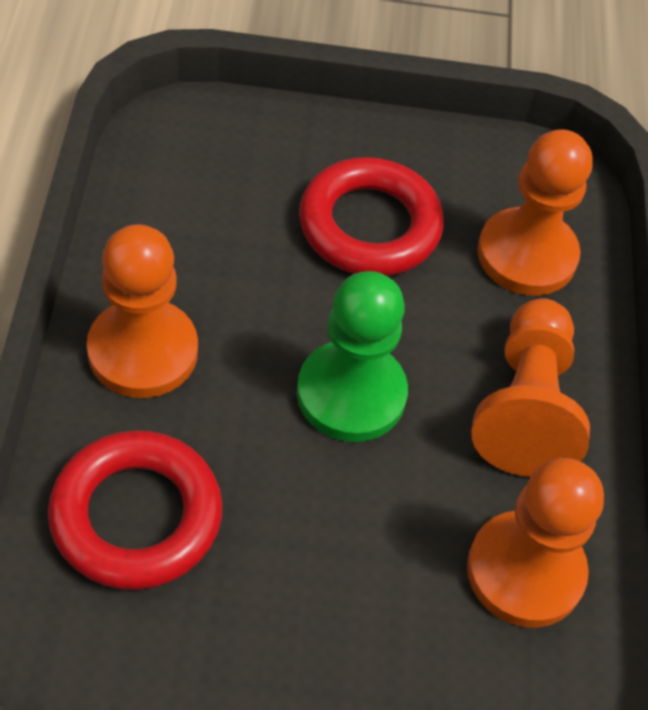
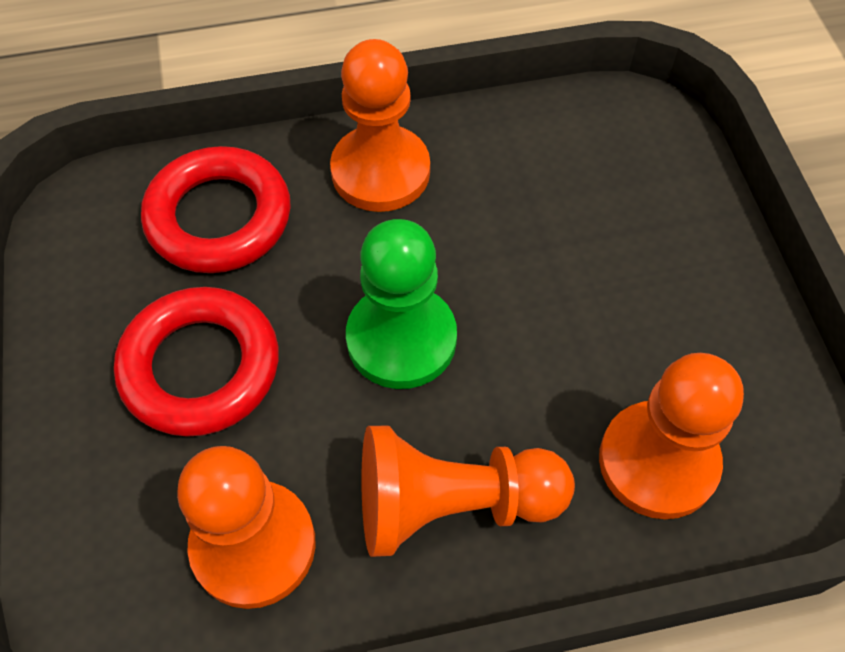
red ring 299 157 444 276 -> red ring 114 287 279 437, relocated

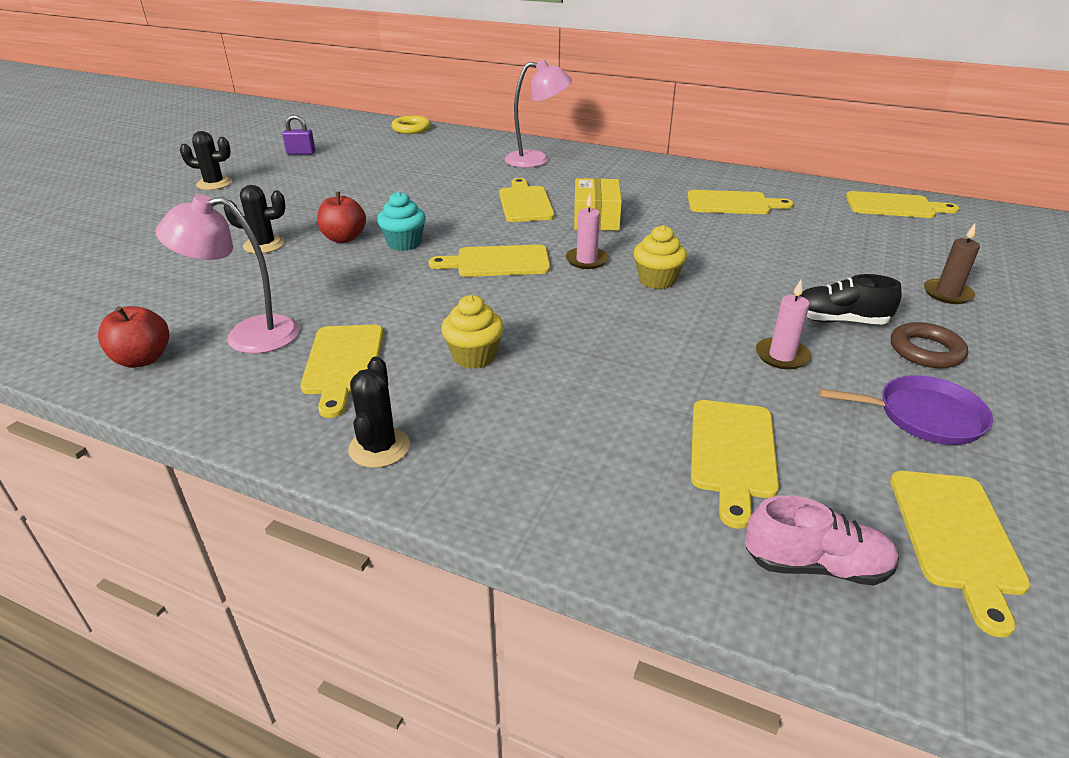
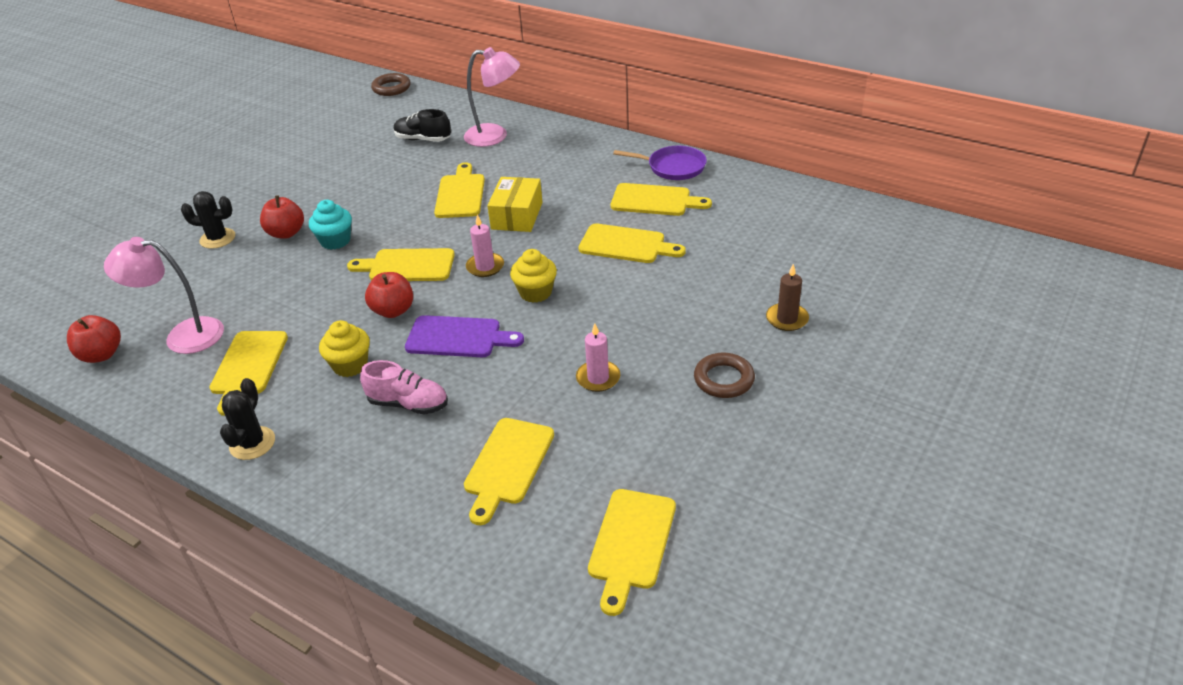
pink shoe 745 495 899 585 -> pink shoe 360 360 448 415, relocated
none -> red apple 365 272 413 318
yellow ring 391 116 431 134 -> brown ring 371 73 411 96
black shoe 799 274 901 325 -> black shoe 394 109 451 142, relocated
none -> purple cutting board 405 315 524 357
yellow cutting board 846 191 959 218 -> yellow cutting board 578 223 686 263, relocated
purple pan 818 375 993 445 -> purple pan 613 146 707 180, relocated
black cactus 180 131 232 190 -> none
purple padlock 282 115 315 155 -> none

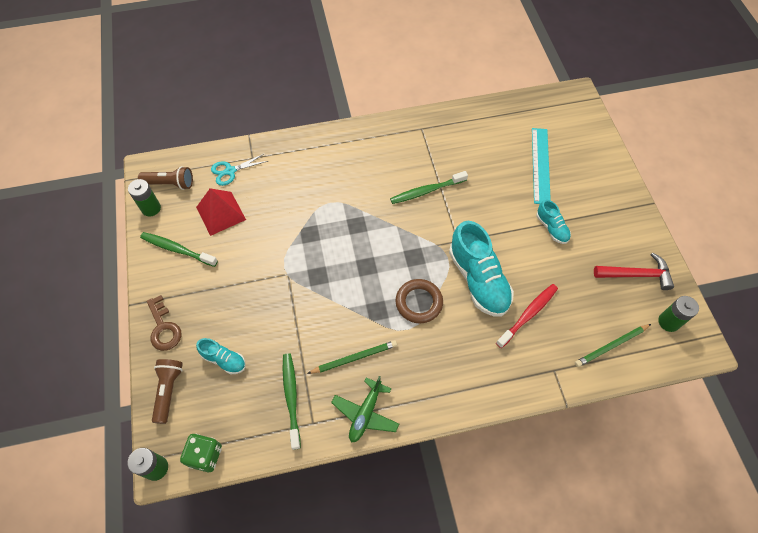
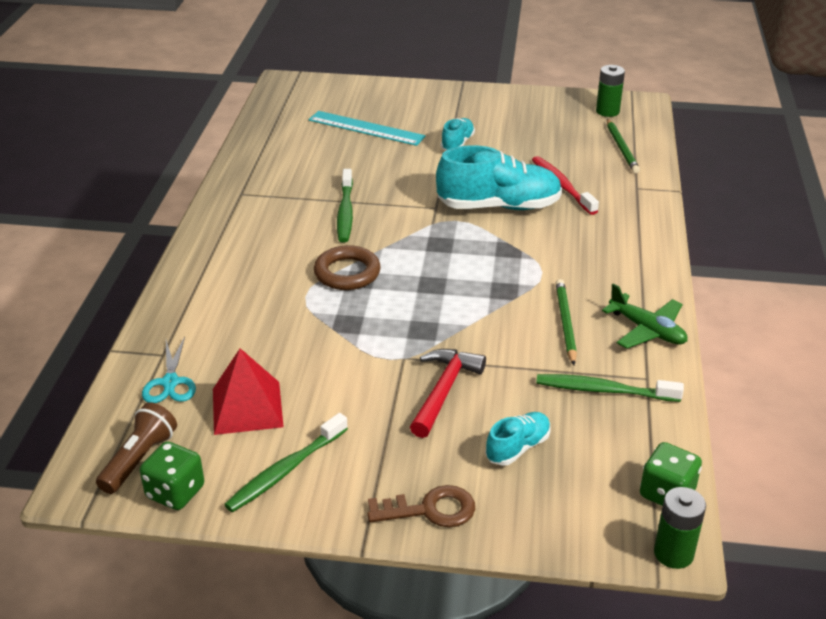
green battery 128 179 161 217 -> green dice 140 441 204 510
brown ring 395 279 443 324 -> brown ring 314 245 381 290, relocated
red hammer 594 252 674 290 -> red hammer 410 349 486 438, relocated
turquoise shoe 536 200 571 244 -> turquoise shoe 441 118 475 151, 60 degrees counterclockwise
brown flashlight 152 359 183 424 -> none

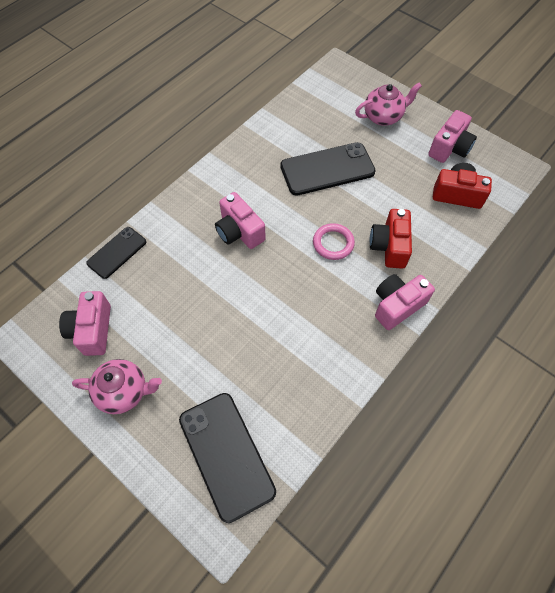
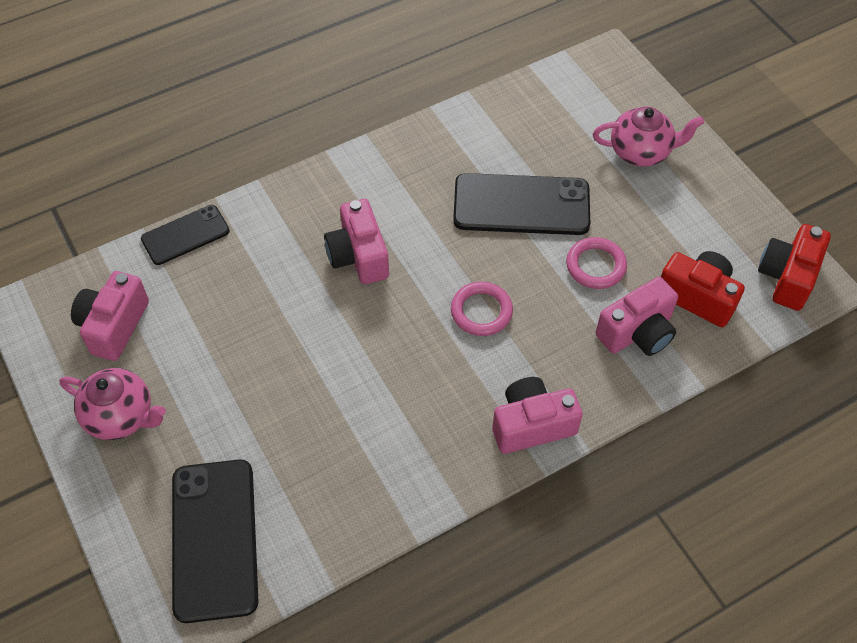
none -> pink ring 566 237 627 289
pink camera 428 110 477 163 -> pink camera 596 277 678 356, relocated
red camera 370 209 412 269 -> red camera 758 224 831 311, relocated

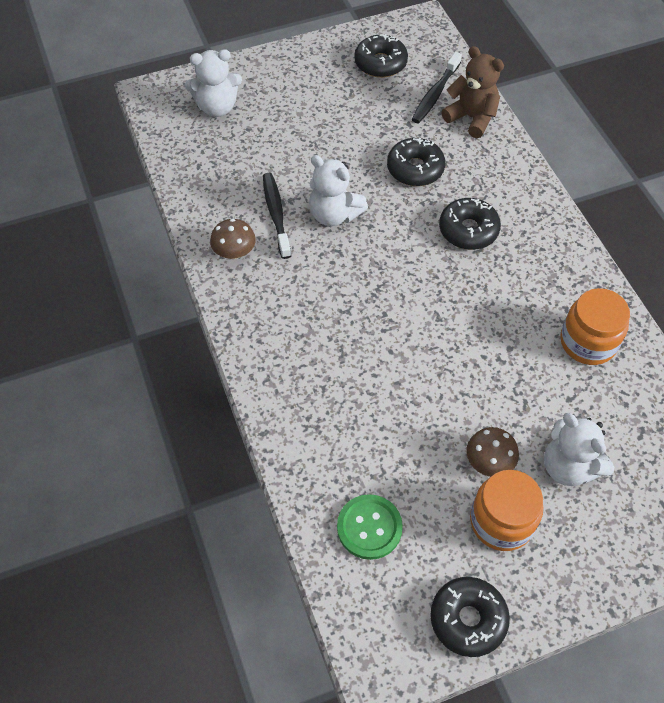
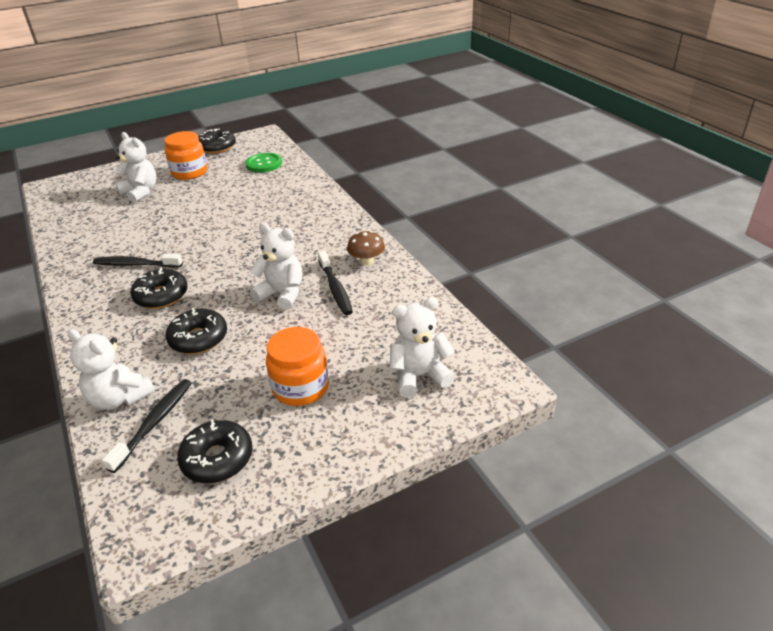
brown teddy bear 441 46 504 138 -> white teddy bear 68 329 155 410
none -> black toothbrush 93 254 183 268
orange jar 560 288 630 365 -> orange jar 266 327 329 406, relocated
brown mushroom 466 427 519 477 -> none

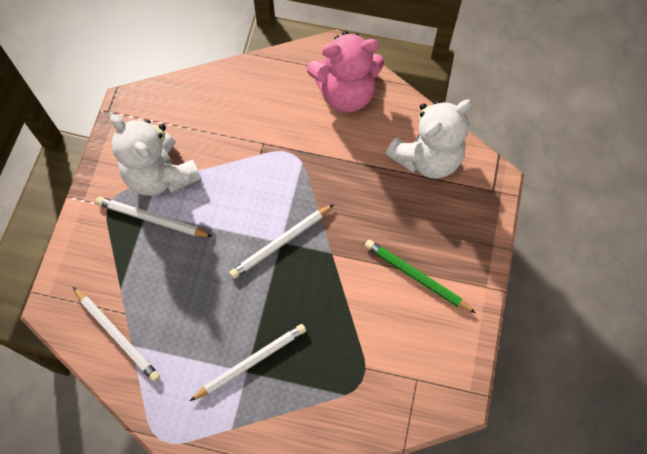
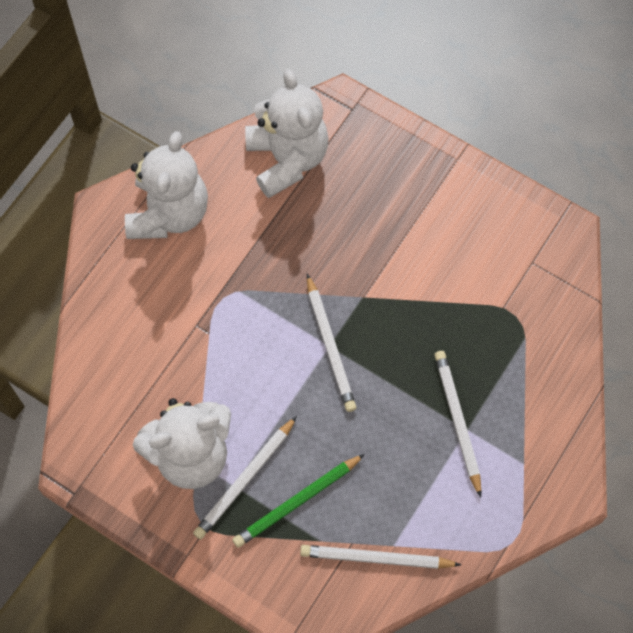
pink teddy bear 307 31 384 112 -> white teddy bear 125 131 208 239
green pencil 365 240 476 313 -> green pencil 232 454 365 548, relocated
white pencil 73 287 160 382 -> white pencil 300 545 461 569, 150 degrees counterclockwise

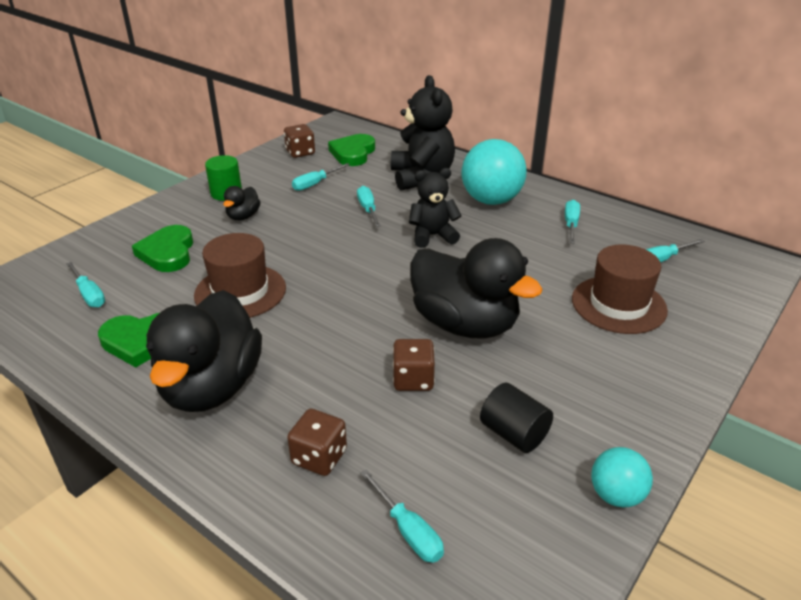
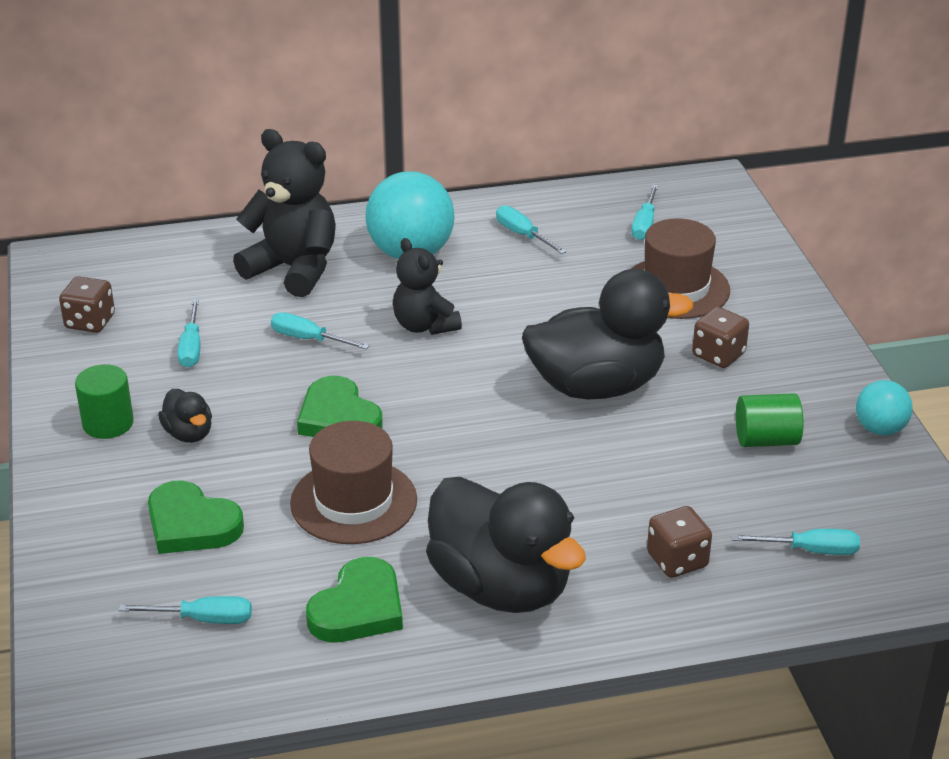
green heart 328 134 375 166 -> green heart 297 376 383 437, relocated
black teddy bear 409 168 462 248 -> black teddy bear 393 238 462 335, 60 degrees counterclockwise
brown dice 393 339 435 391 -> brown dice 692 307 749 368, relocated
black cylinder 480 382 553 453 -> green cylinder 736 393 803 447

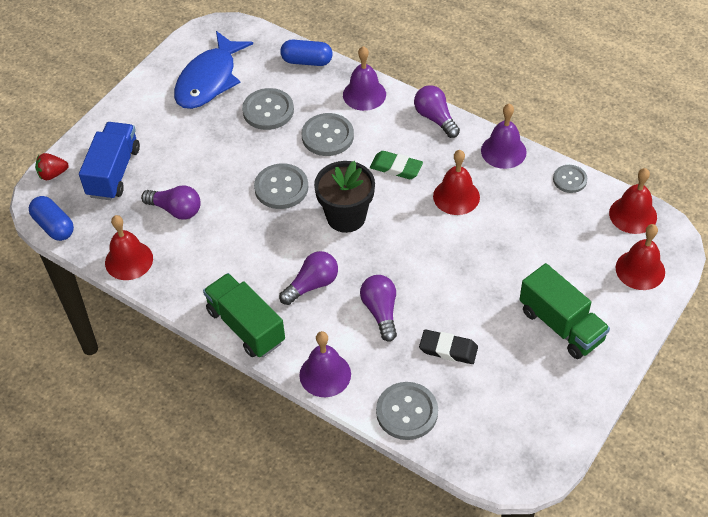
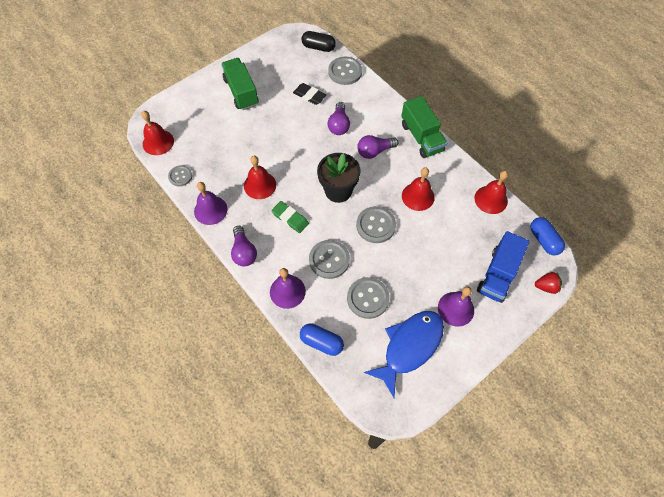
none -> black capsule 301 31 336 52
red bell 616 224 665 290 -> red bell 402 167 435 211, relocated
purple bell 299 331 351 397 -> purple bell 438 286 474 327, relocated
purple light bulb 141 185 201 220 -> none

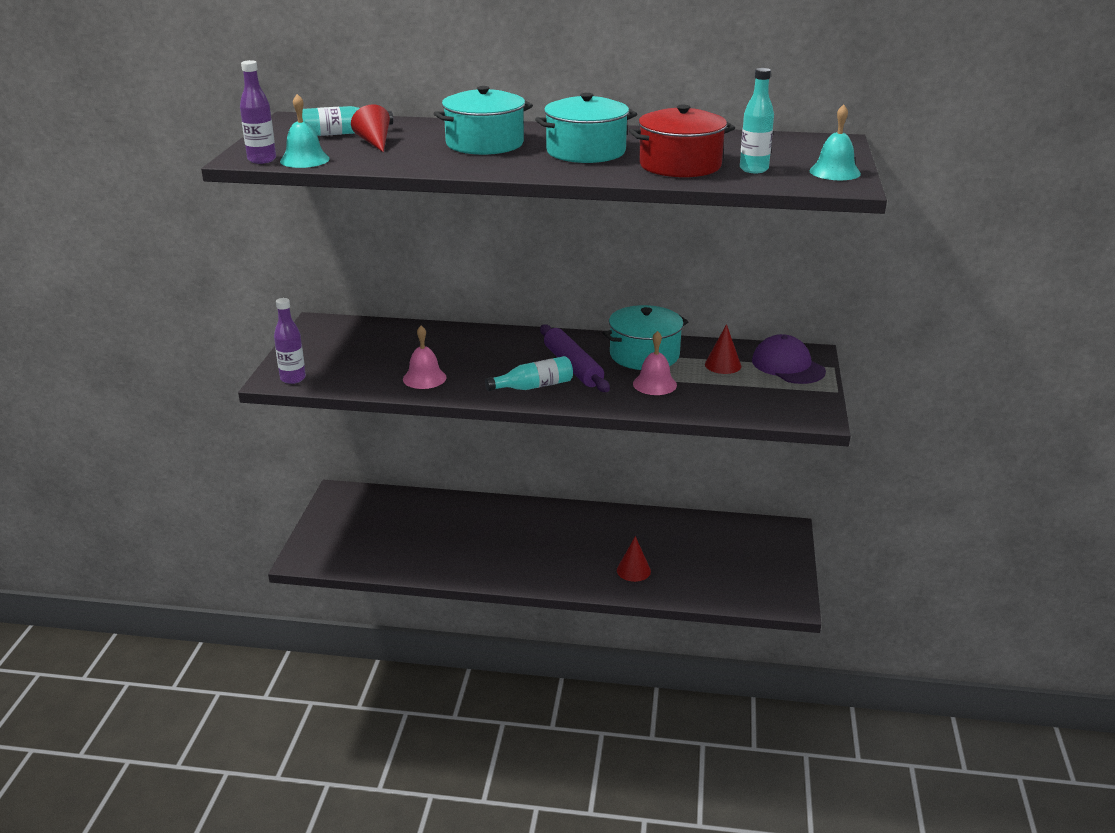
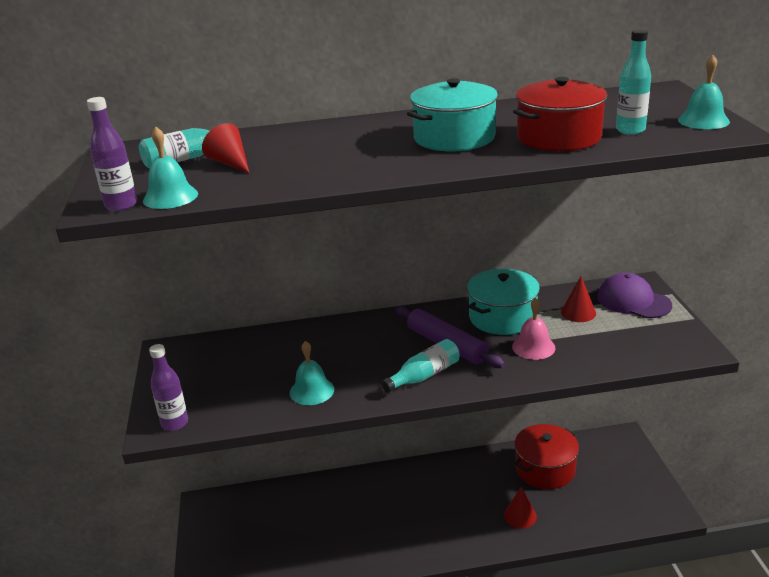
pink bell 403 326 447 389 -> turquoise bell 290 341 334 405
none -> red pot 514 424 579 489
turquoise pot 434 86 533 155 -> none

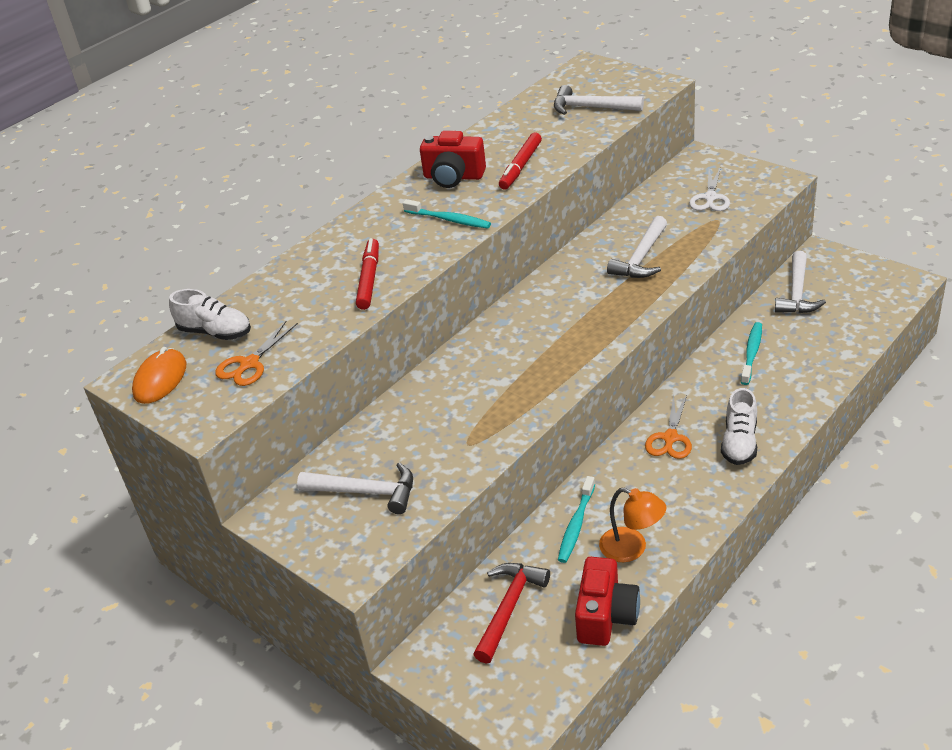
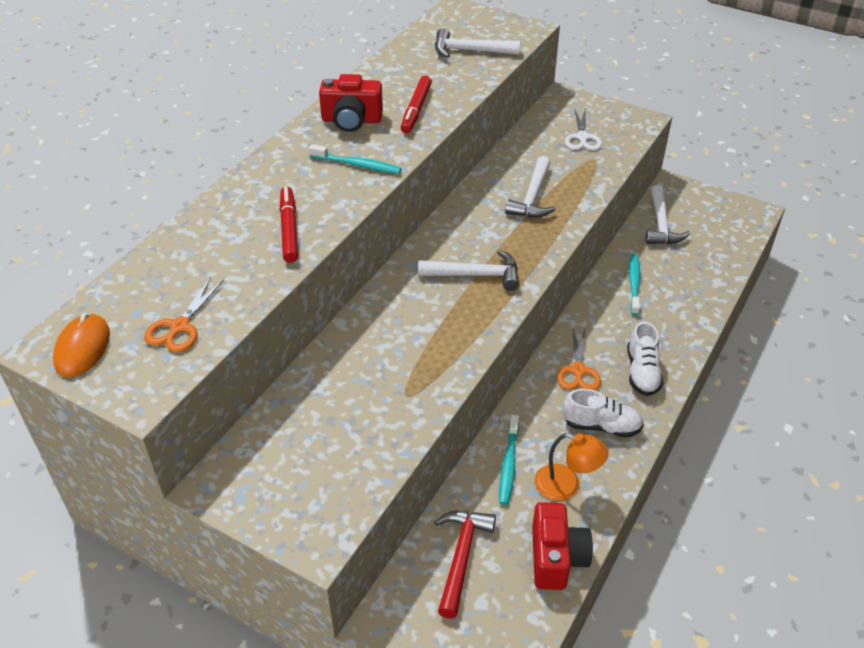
white hammer 297 462 413 514 -> white hammer 418 250 519 291, relocated
white shoe 169 289 251 340 -> white shoe 562 389 644 438, relocated

